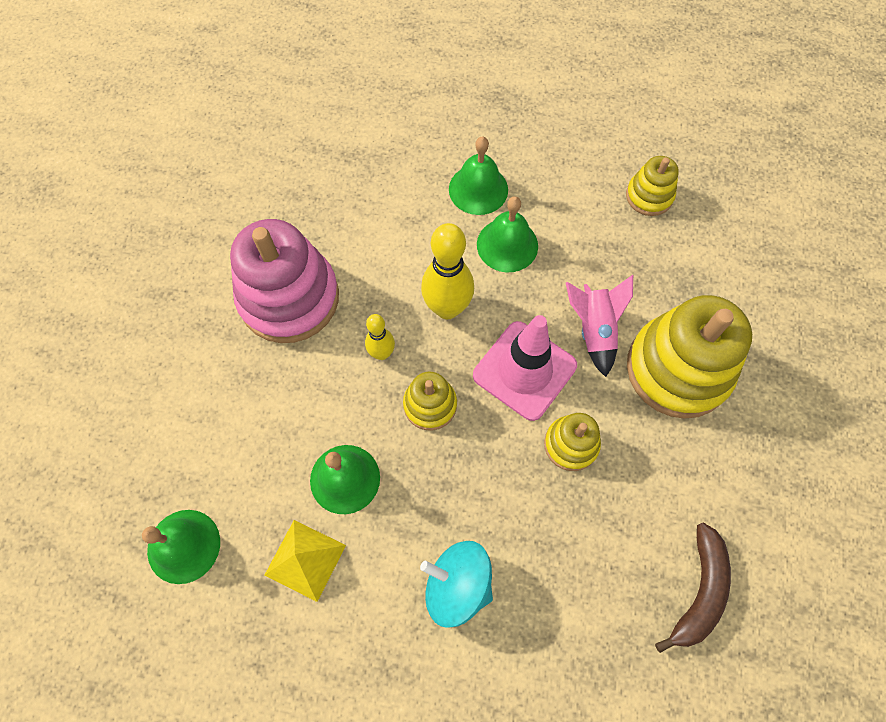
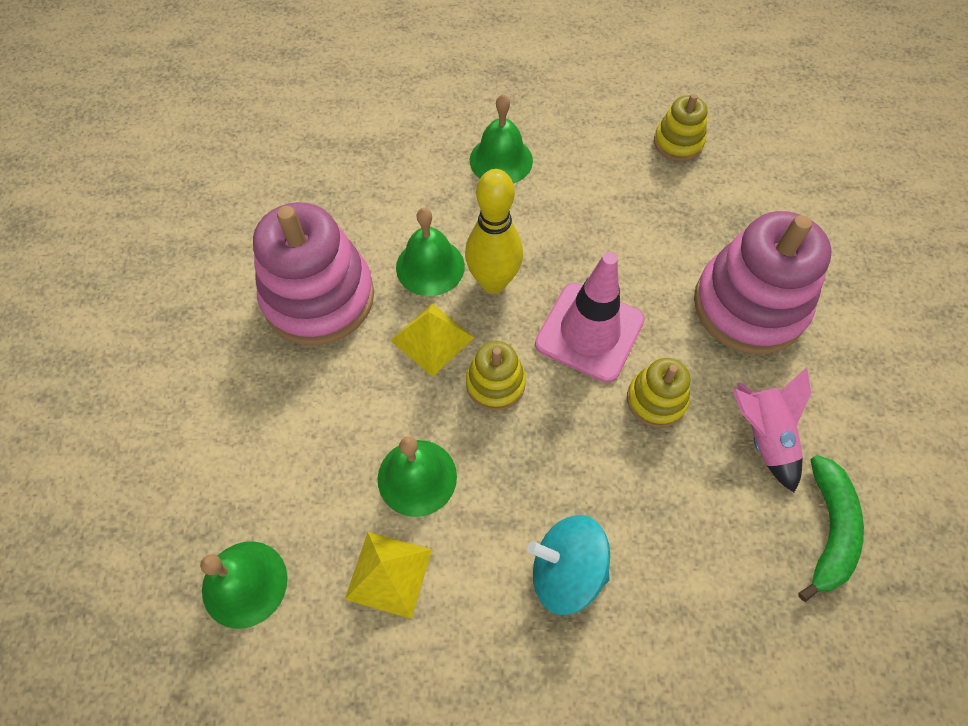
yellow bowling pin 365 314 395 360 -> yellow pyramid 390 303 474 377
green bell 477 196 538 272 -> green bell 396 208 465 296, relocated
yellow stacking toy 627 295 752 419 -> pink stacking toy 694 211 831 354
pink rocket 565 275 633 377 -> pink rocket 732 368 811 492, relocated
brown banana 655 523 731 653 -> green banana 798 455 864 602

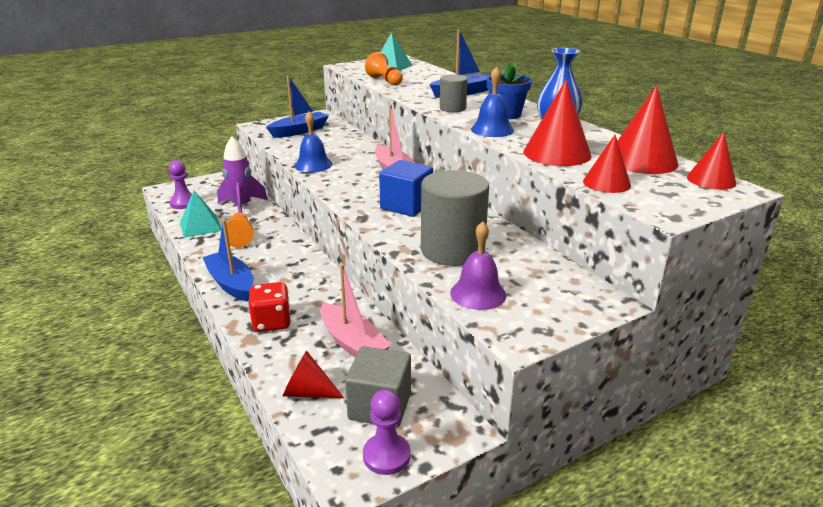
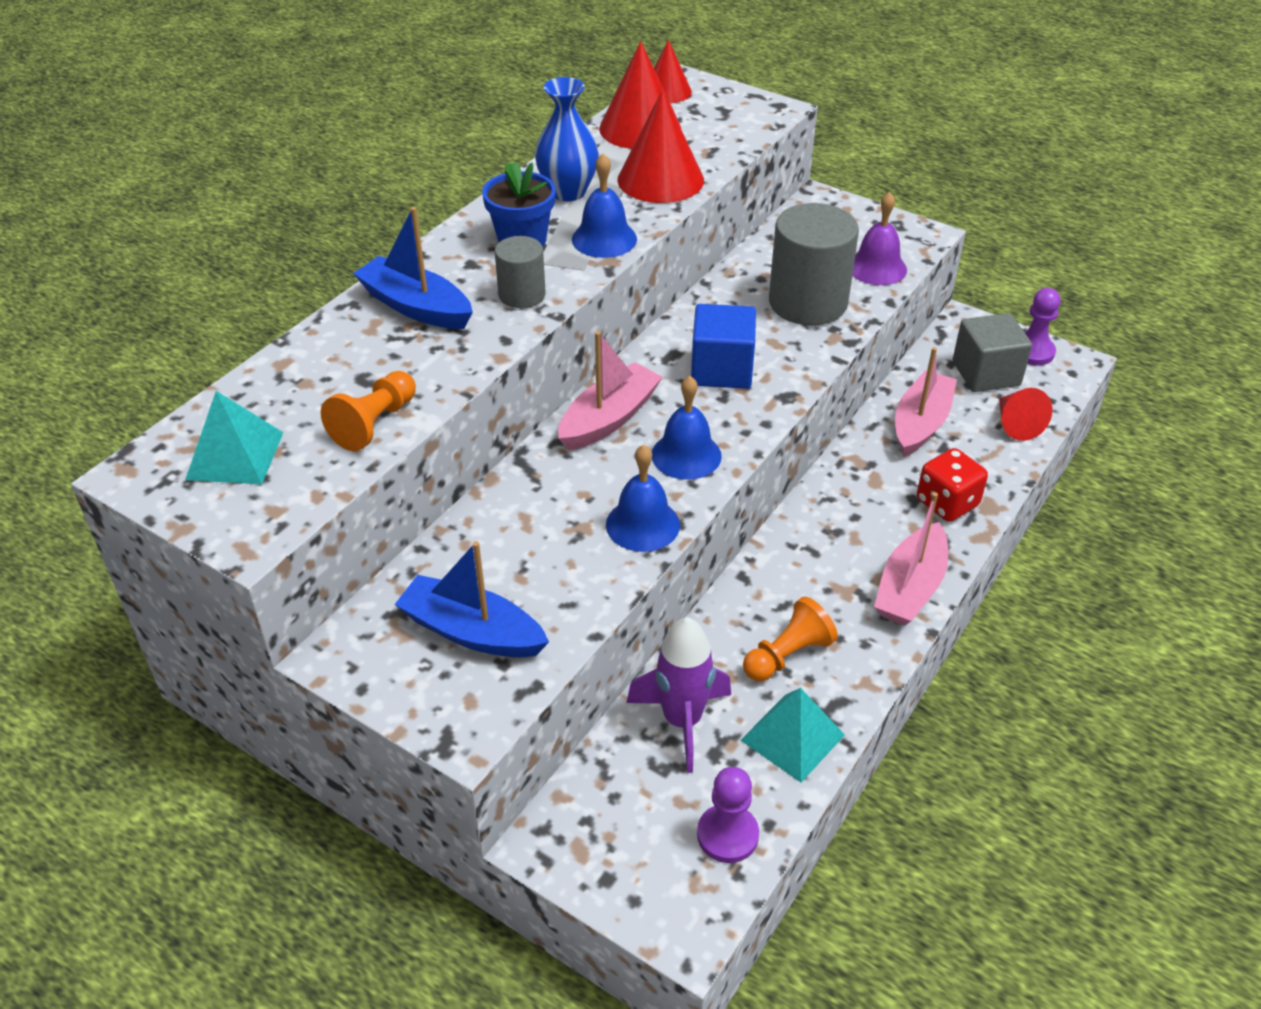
none -> blue bell 652 376 722 480
blue boat 202 220 253 302 -> pink boat 874 492 948 626
red cone 583 135 631 193 -> none

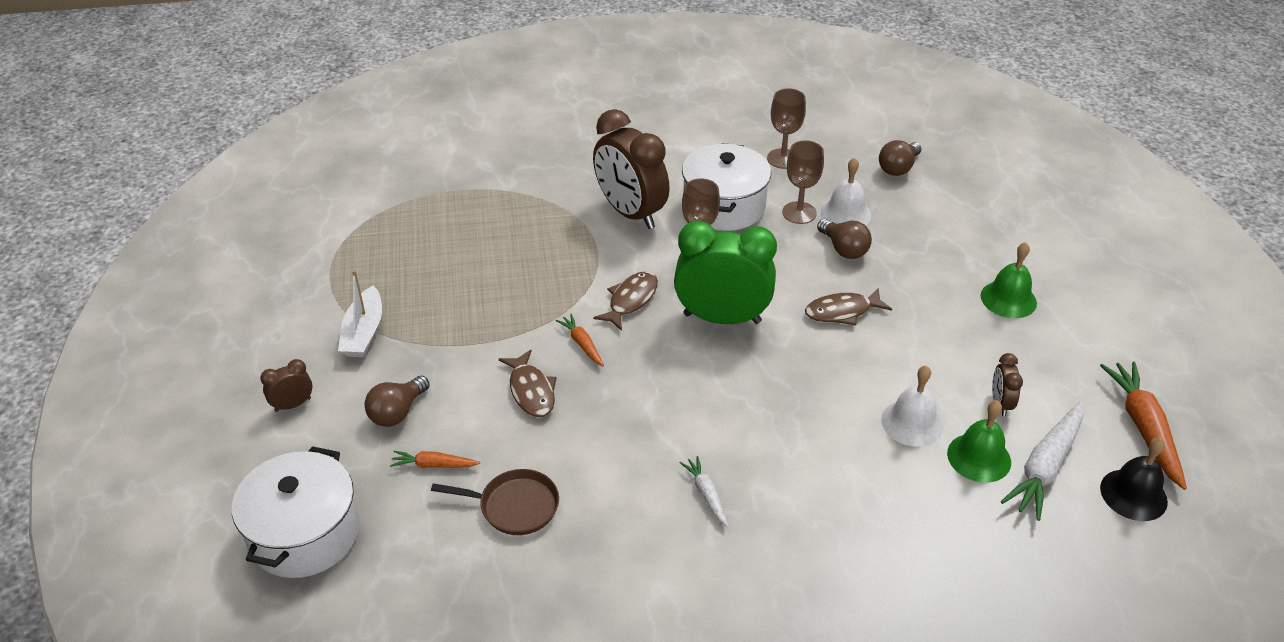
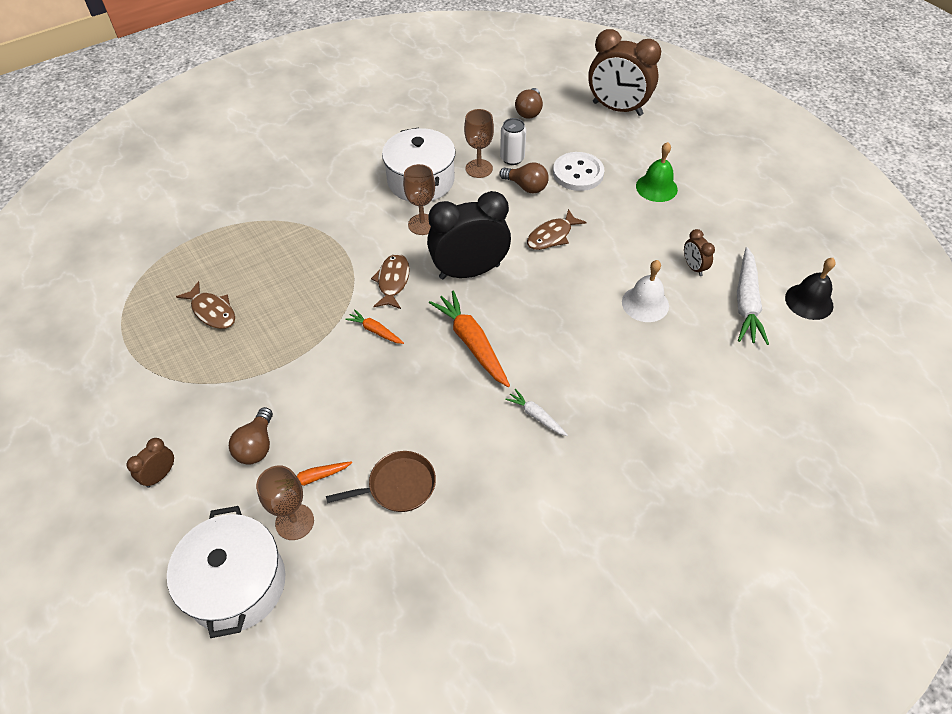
brown fish 499 350 557 417 -> brown fish 176 281 235 329, relocated
brown goblet 767 88 806 169 -> brown goblet 256 465 314 540, relocated
green clock 674 220 777 324 -> black clock 427 191 511 279
orange carrot 1100 361 1187 490 -> orange carrot 429 290 510 387, relocated
white bell 820 158 871 225 -> white can 500 118 526 165
none -> white button 553 152 604 191
brown clock 593 109 670 229 -> brown clock 588 29 661 116, relocated
white boat 338 270 382 357 -> none
green bell 947 400 1011 483 -> none

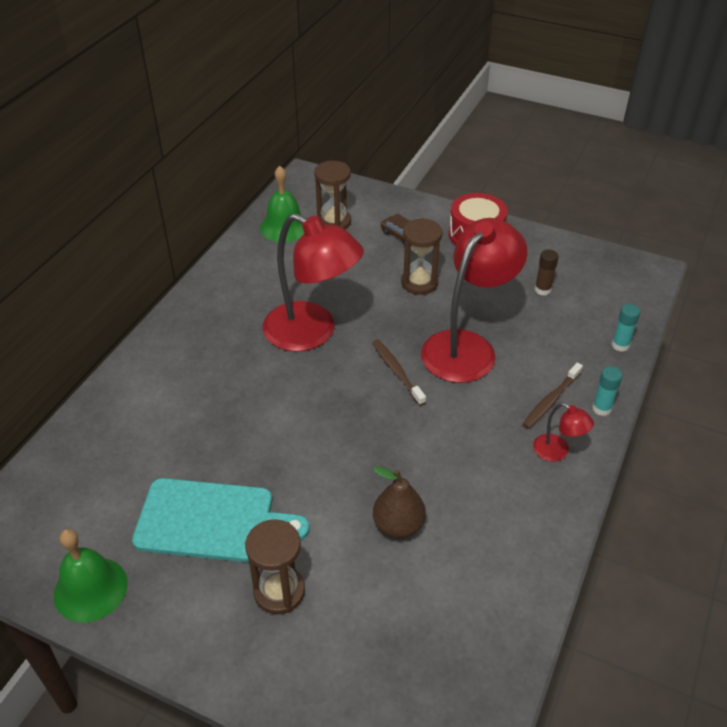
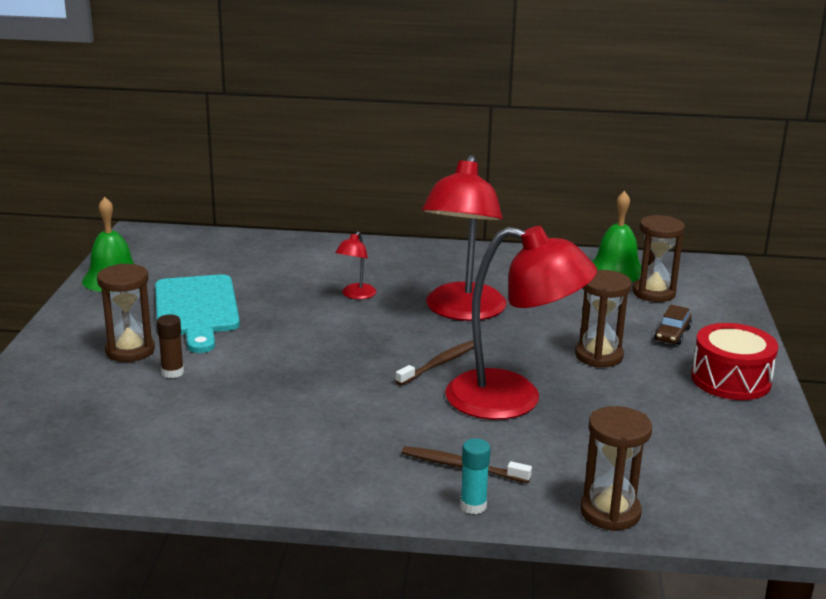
brown glue stick 535 249 559 295 -> brown glue stick 157 315 184 378, relocated
red lamp 533 403 594 462 -> red lamp 335 231 376 299, relocated
turquoise glue stick 612 304 640 352 -> brown hourglass 580 406 652 531
brown pear 373 466 426 538 -> none

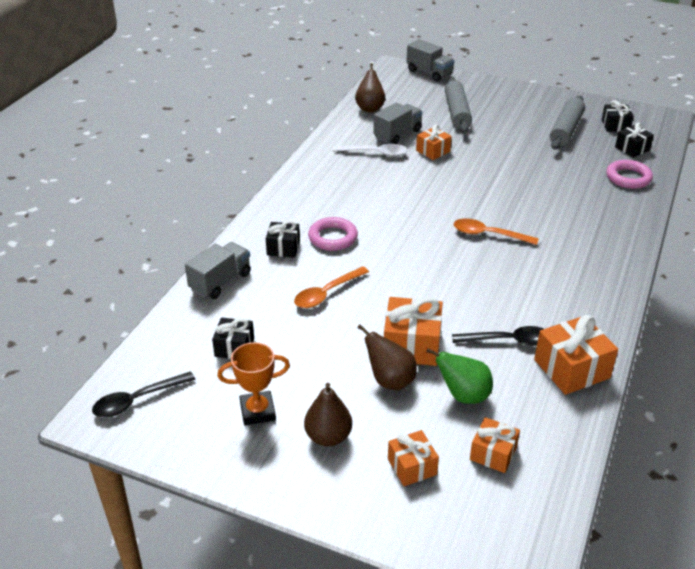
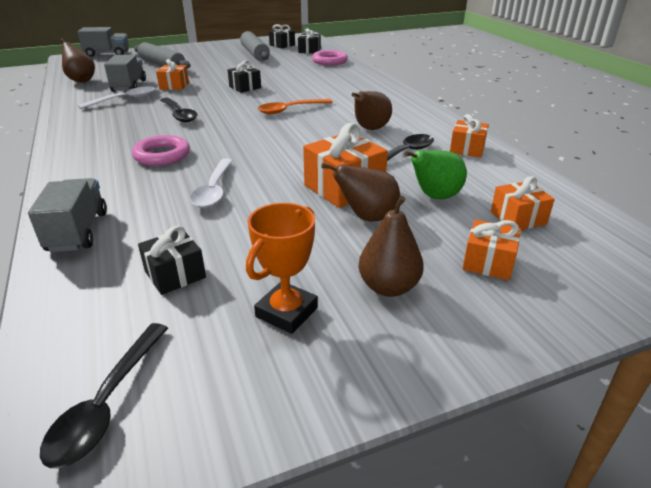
none -> black spoon 160 98 198 122
orange spoon 294 266 369 308 -> white spoon 190 159 233 208
black gift 266 221 300 258 -> black gift 228 60 261 93, relocated
none -> brown pear 352 91 392 130
orange gift 534 315 618 395 -> orange gift 450 114 489 158, x0.61

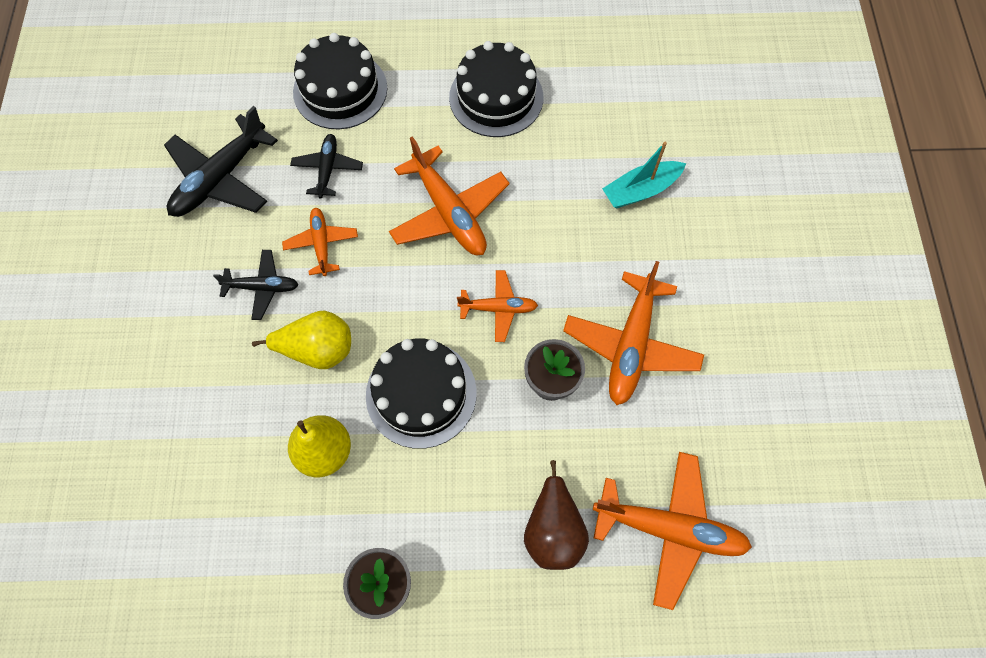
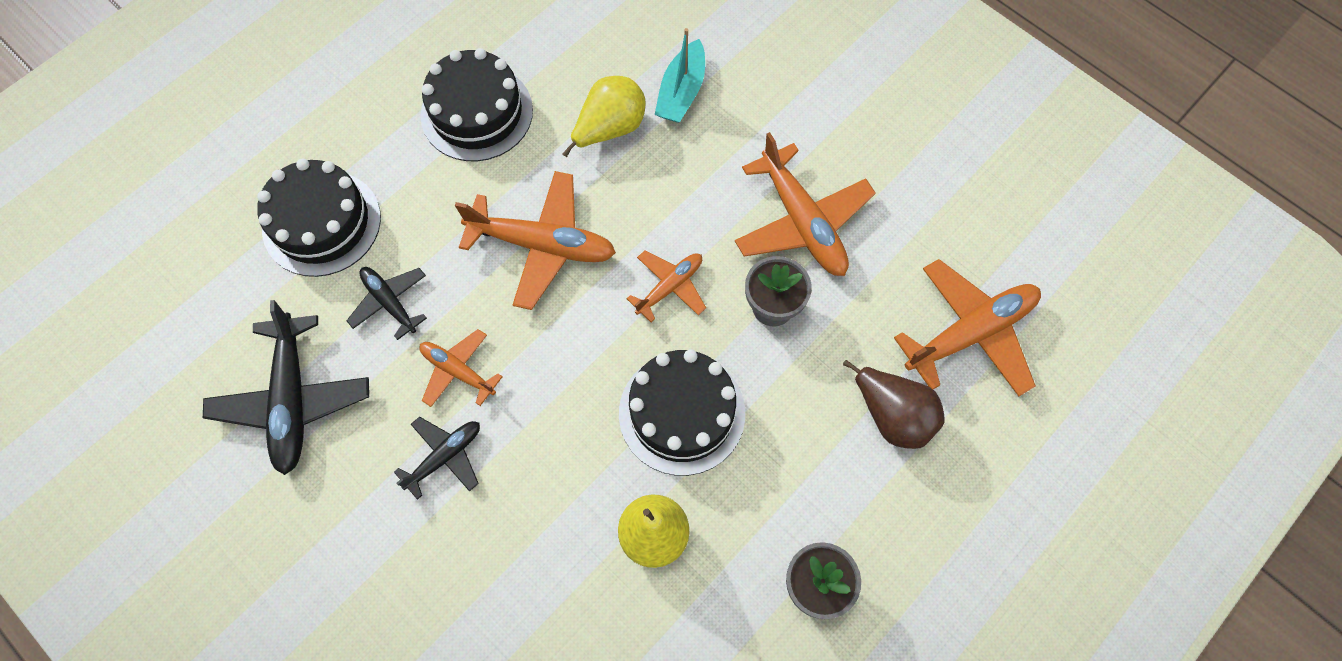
yellow pear 252 310 351 369 -> yellow pear 562 76 646 157, relocated

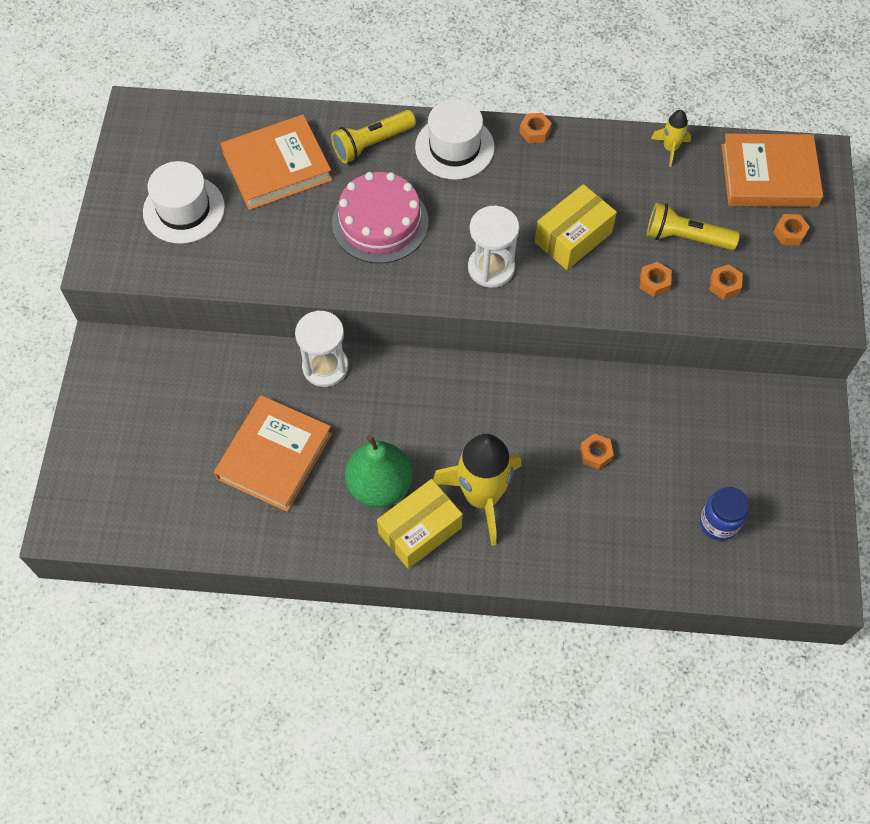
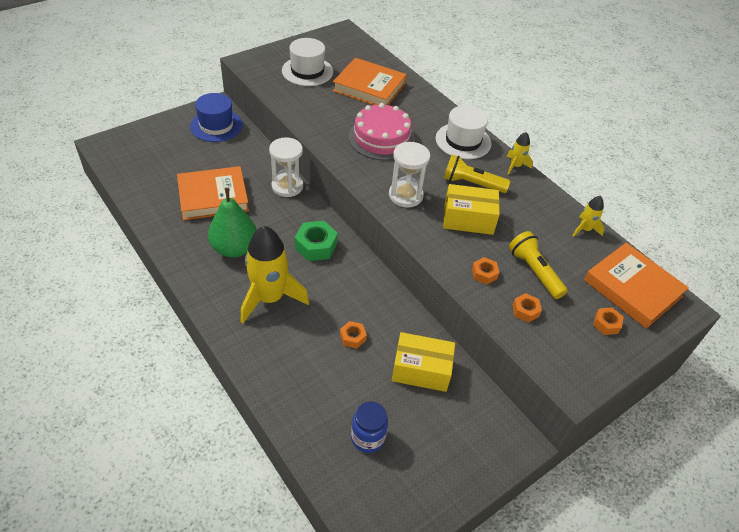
none -> blue hat 190 93 243 142
none -> green nut 294 221 338 261
yellow box 377 479 463 569 -> yellow box 392 332 455 392, relocated
yellow flashlight 331 110 416 164 -> yellow flashlight 444 155 510 193, relocated
orange nut 519 113 552 143 -> yellow rocket 507 132 533 175

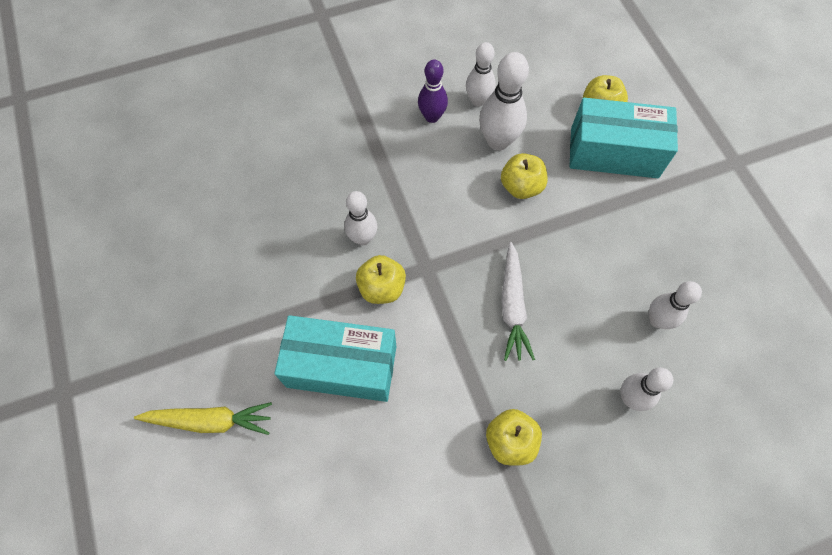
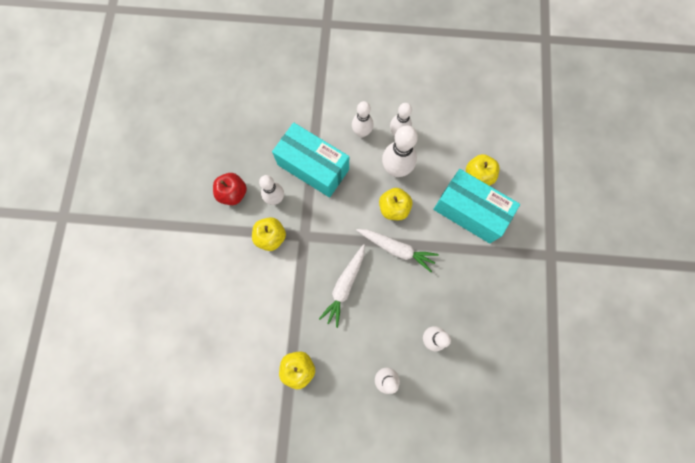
none -> red apple 213 173 247 205
turquoise box 274 315 396 402 -> turquoise box 272 122 349 198, relocated
purple bowling pin 418 60 448 123 -> white bowling pin 352 101 373 137
none -> white carrot 356 229 438 272
yellow carrot 134 402 272 435 -> none

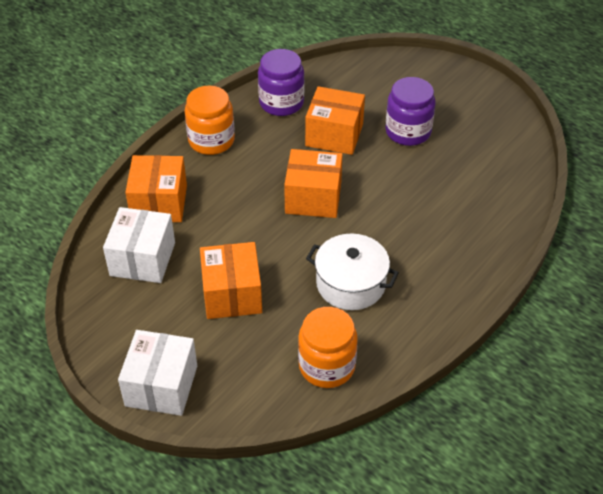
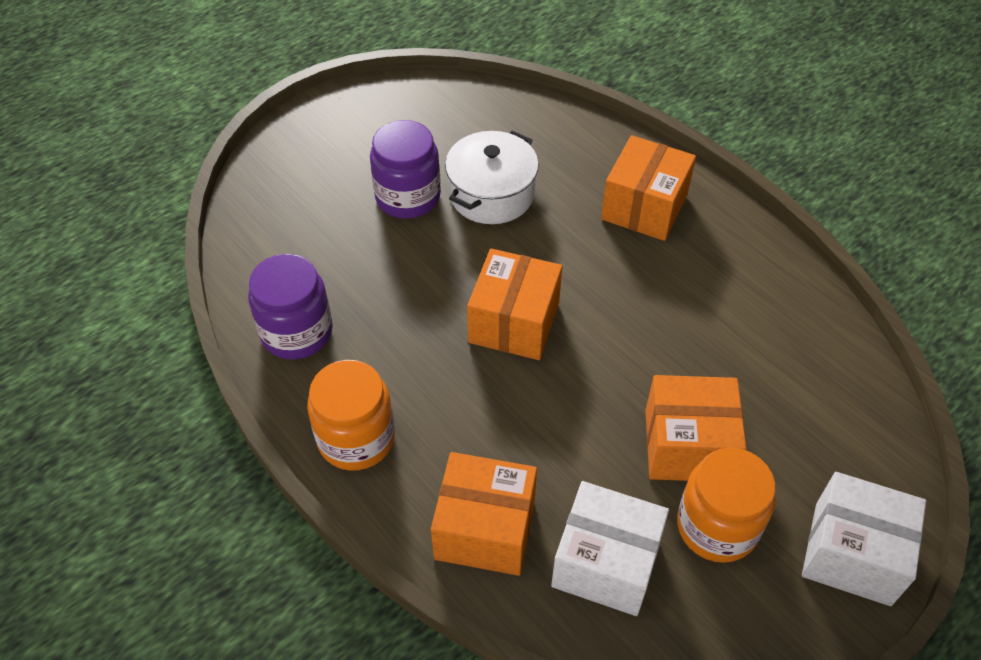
white pot 306 234 399 310 -> white pot 445 130 539 224, relocated
orange box 305 86 365 155 -> orange box 601 135 696 241, relocated
orange jar 298 307 358 388 -> orange jar 677 448 776 563, relocated

